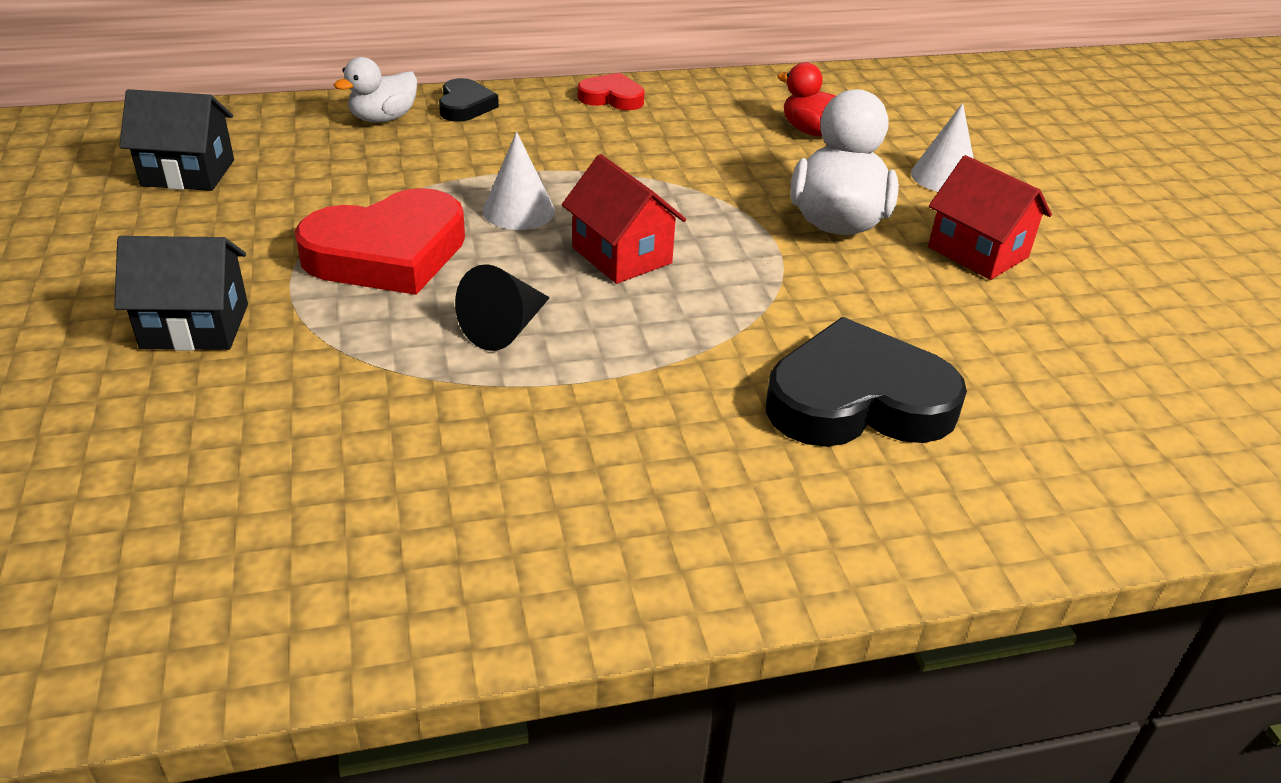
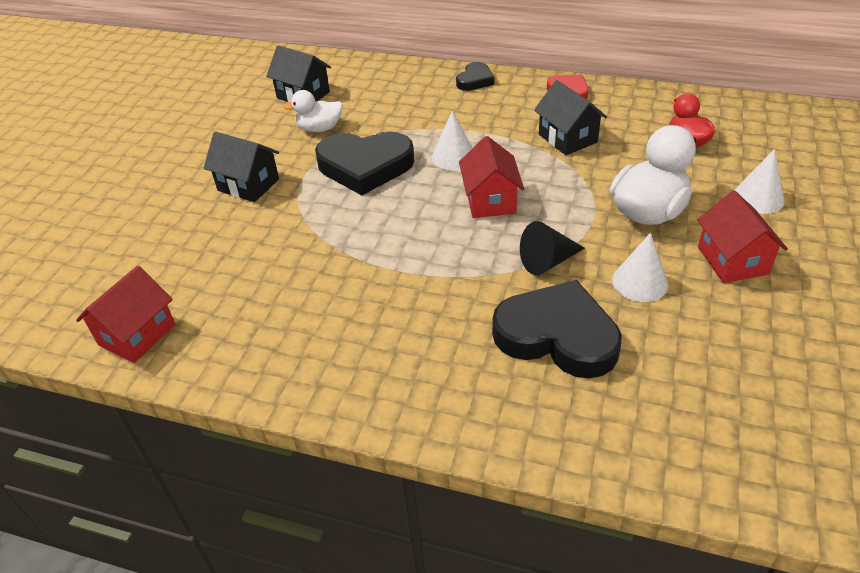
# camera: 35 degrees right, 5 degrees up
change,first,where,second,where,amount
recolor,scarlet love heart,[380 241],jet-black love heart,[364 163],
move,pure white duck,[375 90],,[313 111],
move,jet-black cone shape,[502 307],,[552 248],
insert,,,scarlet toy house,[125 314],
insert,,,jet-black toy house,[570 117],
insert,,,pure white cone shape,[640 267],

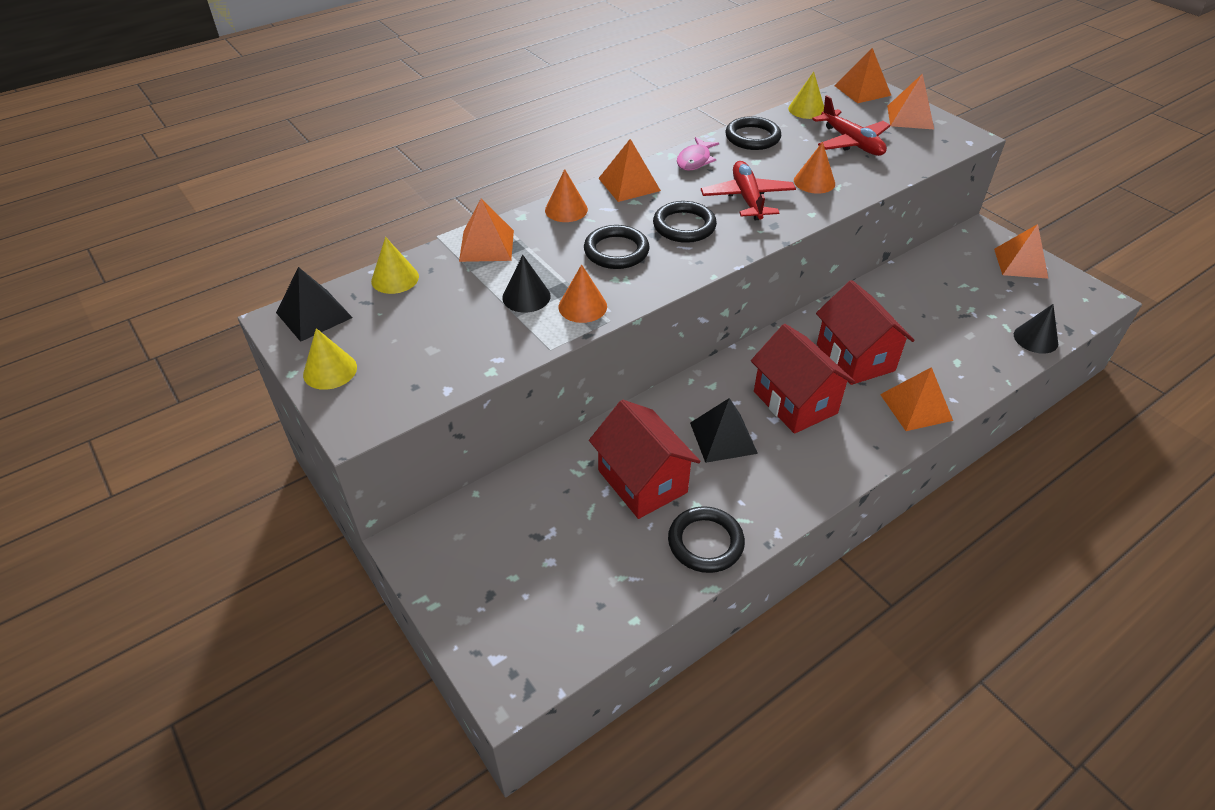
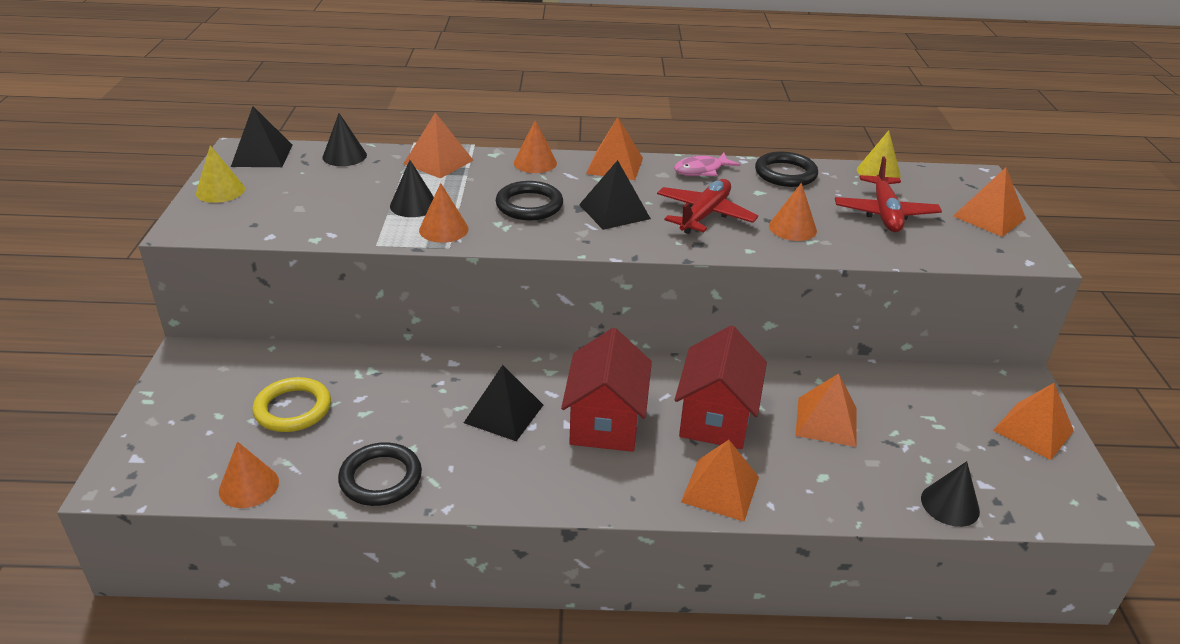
# camera: 35 degrees right, 10 degrees down
change,first,where,second,where,amount
recolor,bright yellow cone shape,[395 265],jet-black cone shape,[344 139],
delete,scarlet toy house,[645 459],,,
replace,jet-black ring,[685 222],jet-black pyramid,[615 195],
move,bright orange pyramid,[863 75],,[826 410],
insert,,,bright orange cone shape,[249 474],
insert,,,bright yellow ring,[291 404],

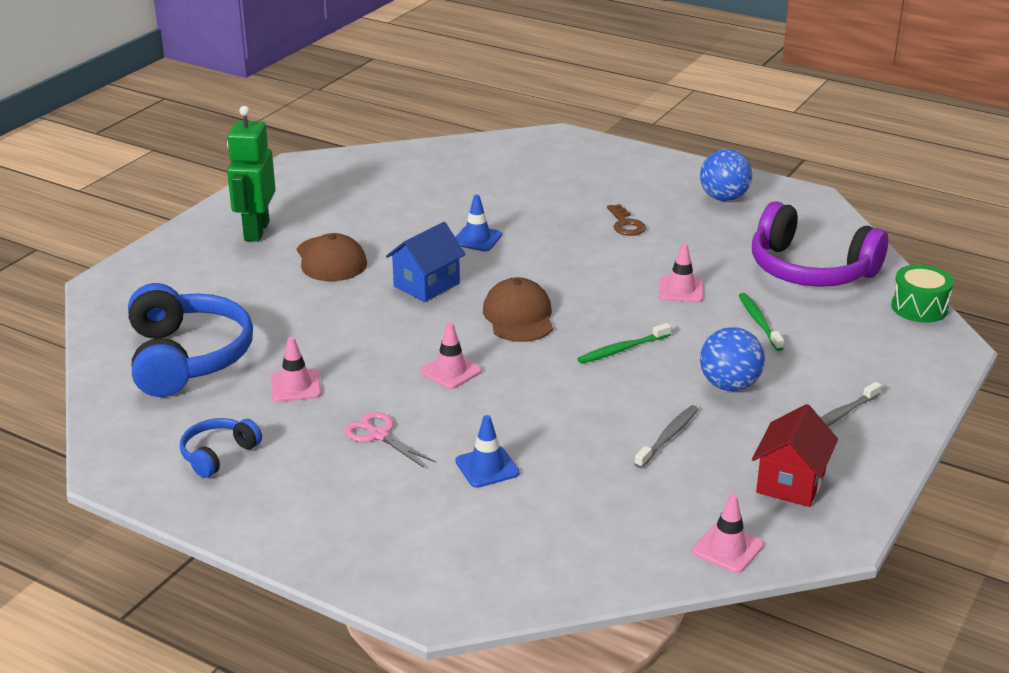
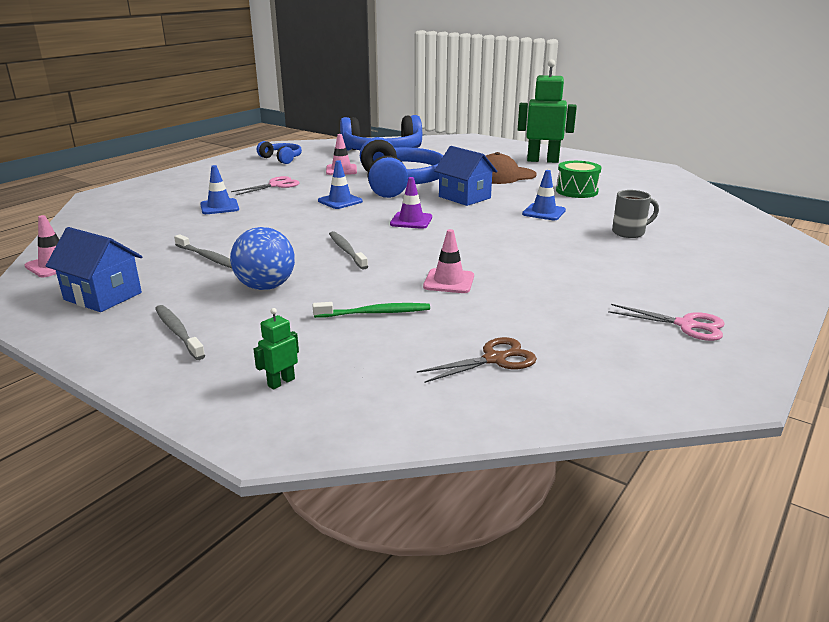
# camera: 95 degrees right, 5 degrees down
change,first,where,second,where,amount
recolor,rose-pink traffic cone,[451 355],cobalt traffic cone,[340 184],
replace,dark brown baseball cap,[518 309],purple traffic cone,[411 203],
recolor,leaf-green toothbrush,[624 343],ash-grey toothbrush,[348 250],
delete,dark brown latchkey,[626 220],,,
replace,cobalt play ball,[726 175],rose-pink scissors,[666 322],
replace,purple headphones,[820 244],dark brown scissors,[477 360],
recolor,scarlet toy house,[795 455],cobalt toy house,[94 269],
move,leaf-green drum,[922 293],,[578 179],
insert,,,leaf-green robot figure,[276 349],
insert,,,cobalt headphones,[401 167],
insert,,,ash-grey coffee mug,[635 214],

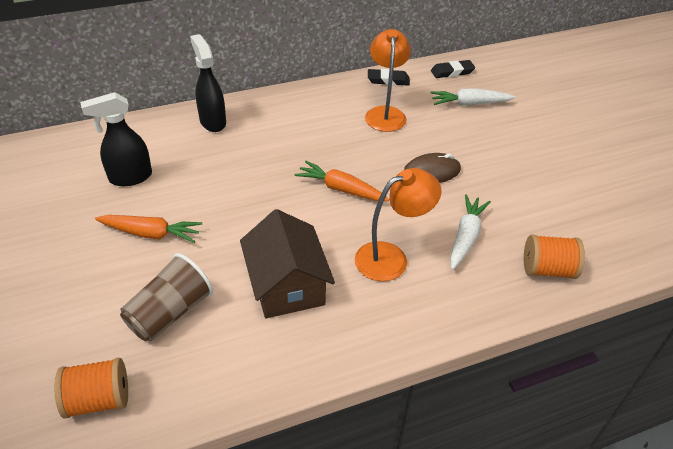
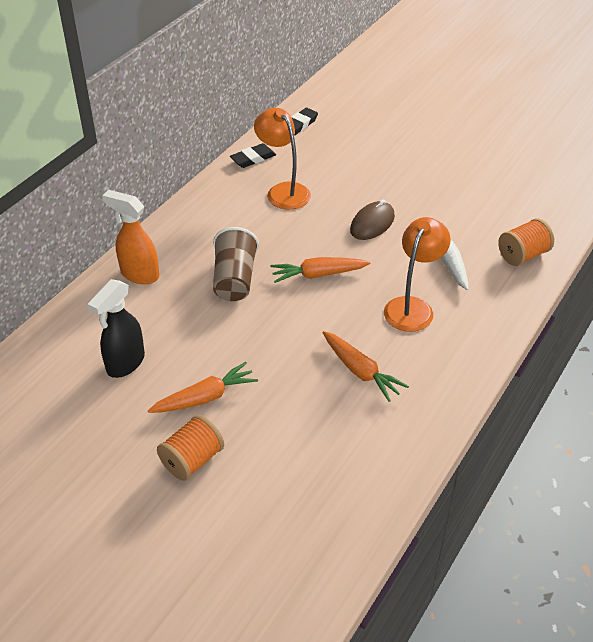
# camera: 35 degrees left, 0 degrees up
change,first,where,second,where,amount
move,bright orange spool,[91 388],,[190 448],
move,dark brown cup,[166 297],,[236 264],
recolor,jet-black spray bottle,[208 83],bright orange spray bottle,[130 237],
replace,dark brown toy house,[287 263],bright orange toy carrot,[365 366],
delete,pure white toy carrot,[472 97],,,

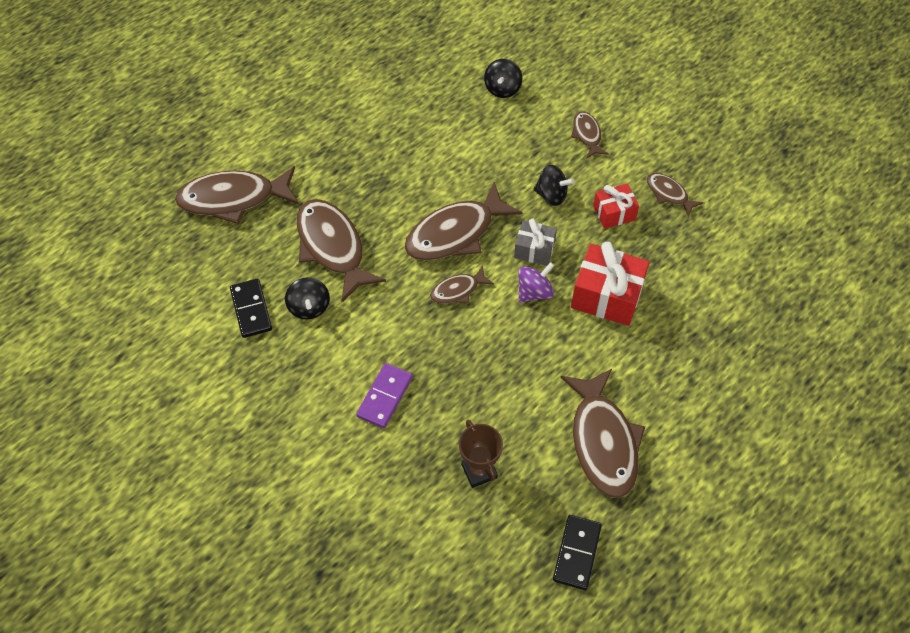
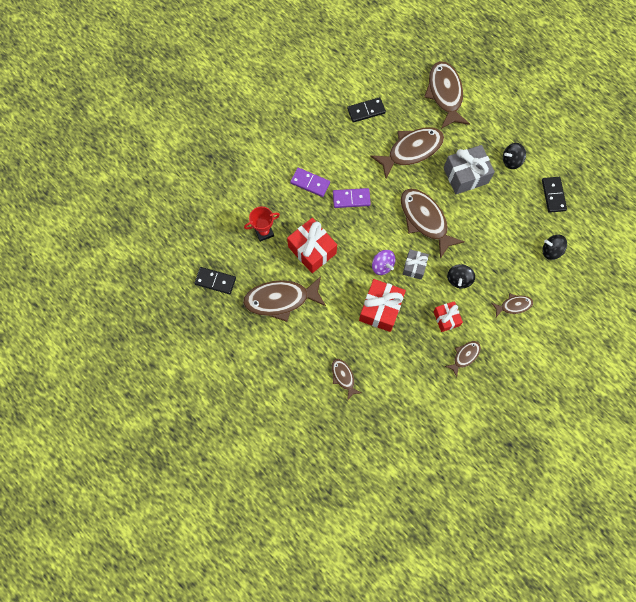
# camera: 90 degrees right, 15 degrees up
change,first,where,second,where,amount
move,jet-black whirligig,[307 298],,[514 156],
move,dark brown toy fish,[462 284],,[346 379],
recolor,dark brown trophy,[481 453],scarlet trophy,[262 224],
insert,,,scarlet wrapped gift,[312 245],
insert,,,purple domino,[352 198],
insert,,,ash-grey wrapped gift,[469 170],
insert,,,jet-black domino,[554 195],

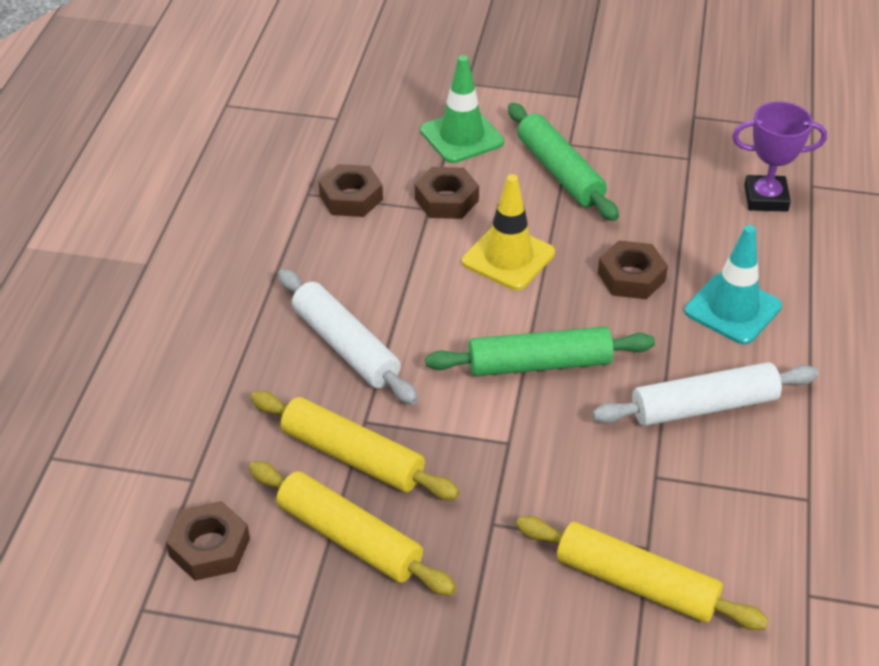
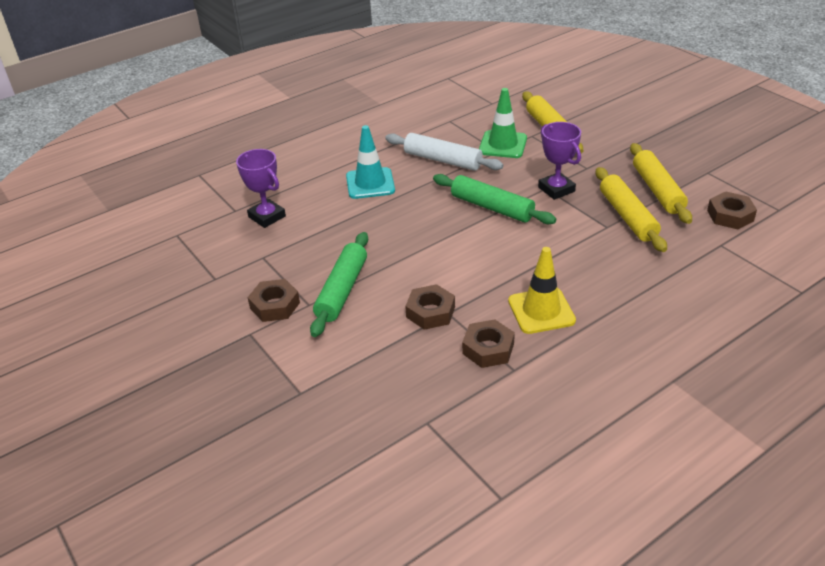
# camera: 135 degrees left, 5 degrees down
change,first,where,second,where,amount
delete,pure white pastry roller,[348 337],,,
move,leaf-green traffic cone,[462 109],,[503 123],
move,bright yellow traffic cone,[508 232],,[542 290],
move,dark brown nut,[633 269],,[274 300],
insert,,,purple trophy,[559 161],

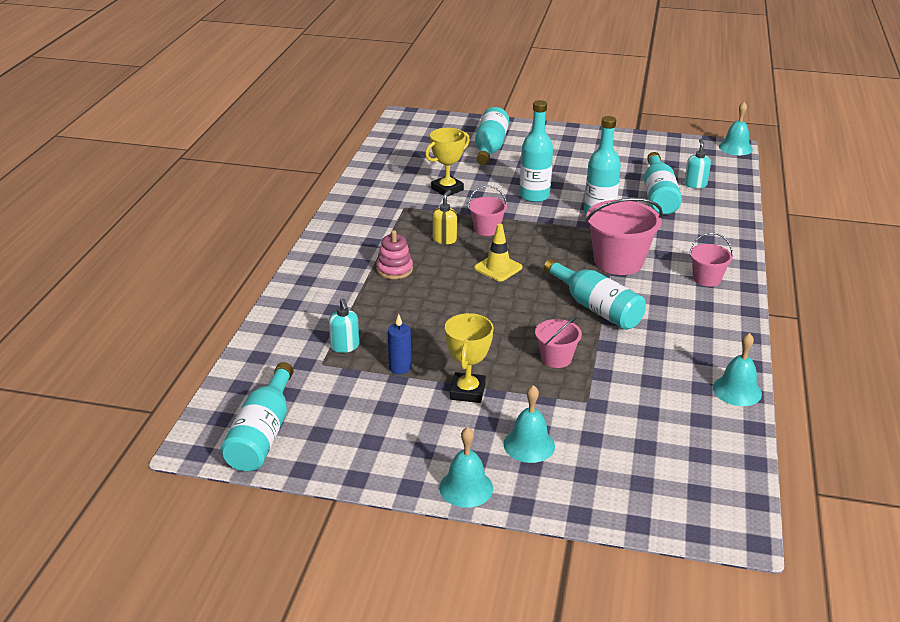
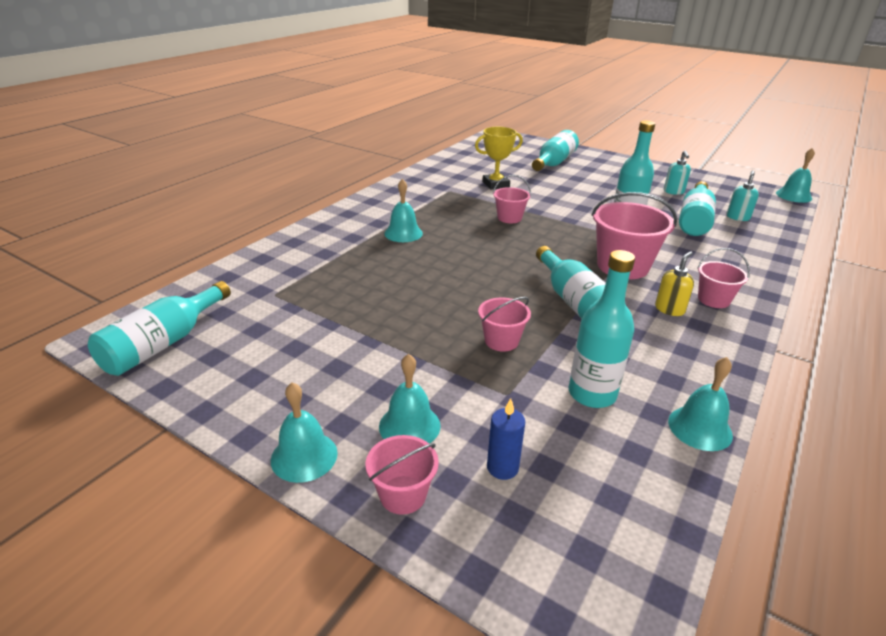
# camera: 20 degrees right, 0 degrees up
change,first,where,second,where,amount
move,teal soap pump,[344 325],,[677 172],
replace,rose-pink stacking toy,[394 254],teal hand bell,[403 210],
move,cobalt wax candle,[399 344],,[506 439],
move,bright yellow soap pump,[444 217],,[674 283],
delete,bright yellow trophy,[469 358],,,
delete,bright yellow traffic cone,[498 252],,,
move,teal bottle,[536 151],,[601 329],
insert,,,rose-pink sand bucket,[402 475],

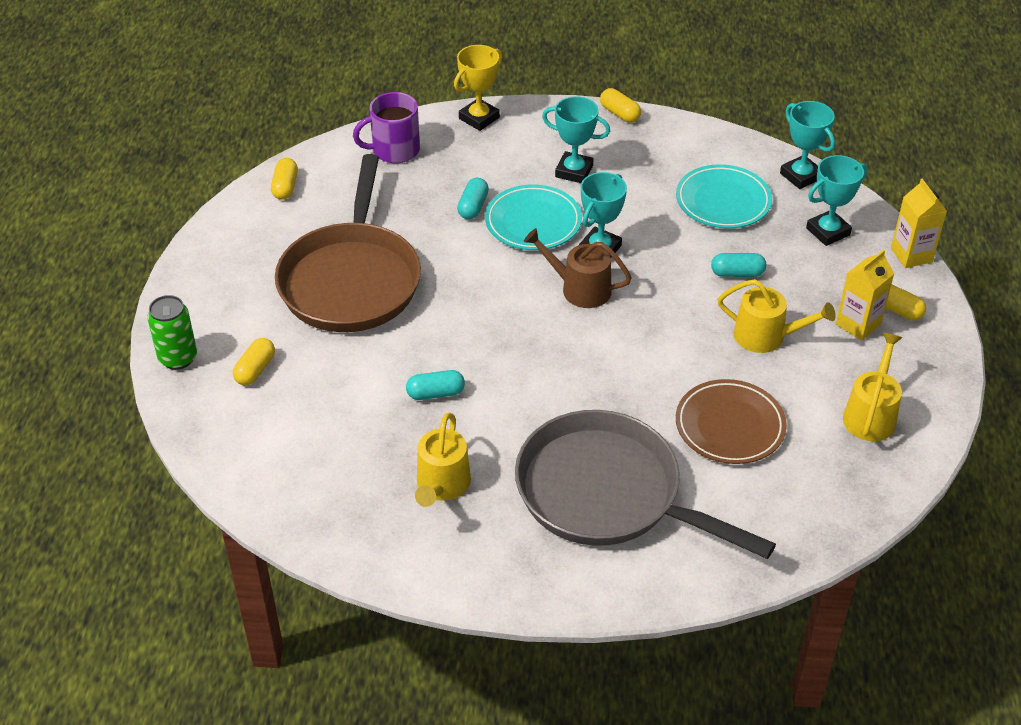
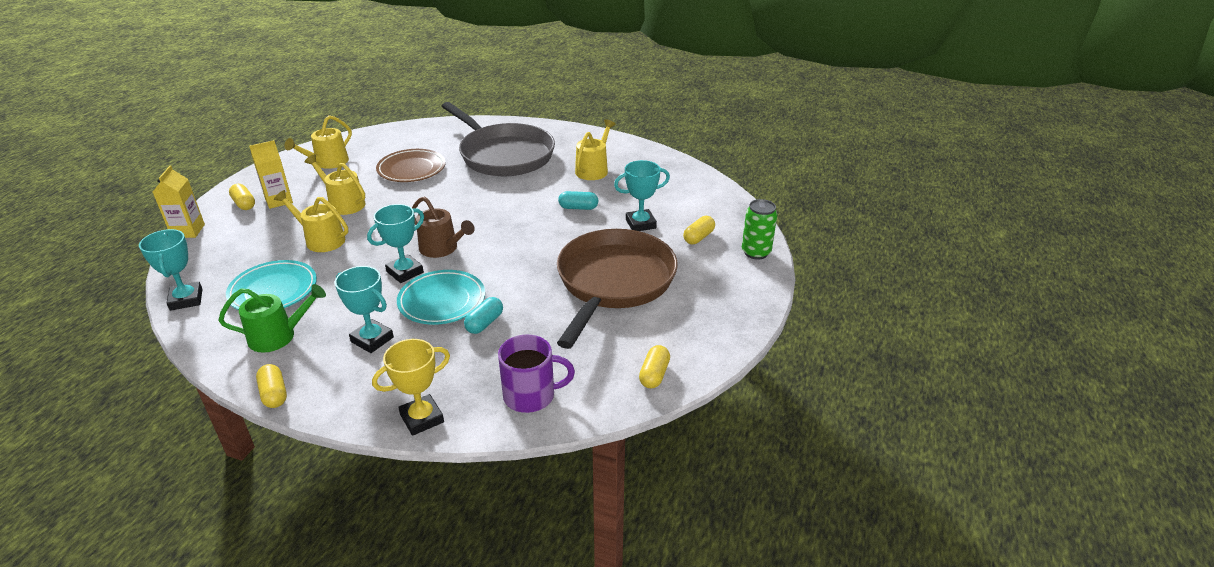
# camera: 165 degrees left, 10 degrees down
change,first,where,second,where,amount
replace,teal pill,[738 265],bright yellow watering pot,[311 221],
move,teal trophy,[837 200],,[642 195],
insert,,,leaf-green watering pot,[272 318],

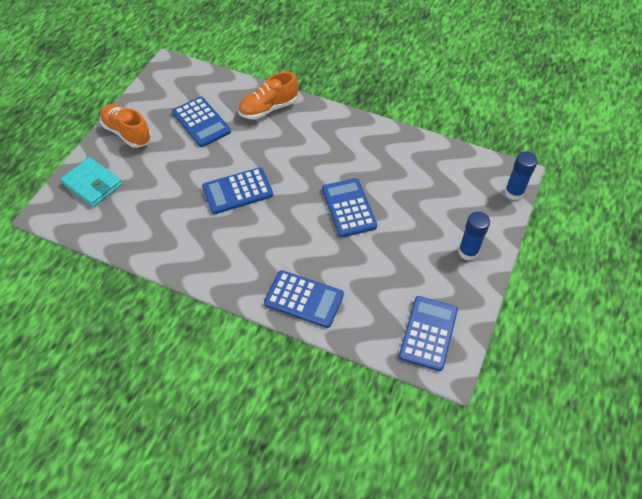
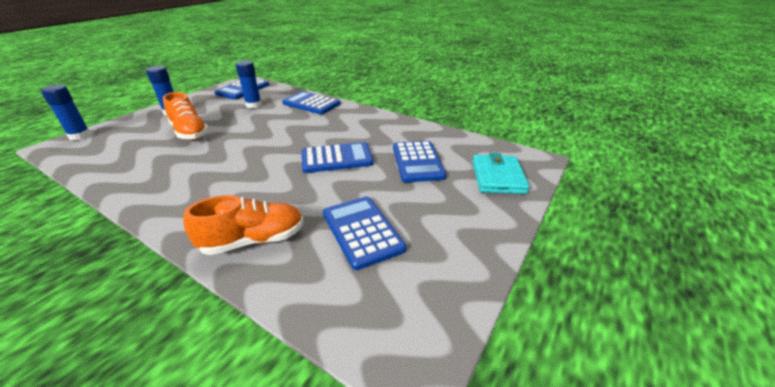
# camera: 170 degrees left, 20 degrees down
change,first,where,second,where,amount
rotate,teal billfold,[91 182],,[500 173],45 degrees clockwise
move,bright orange lace-up shoe,[125 126],,[186 116],
move,cobalt calculator,[349 207],,[419 162],
insert,,,cobalt glue stick,[248 84],

